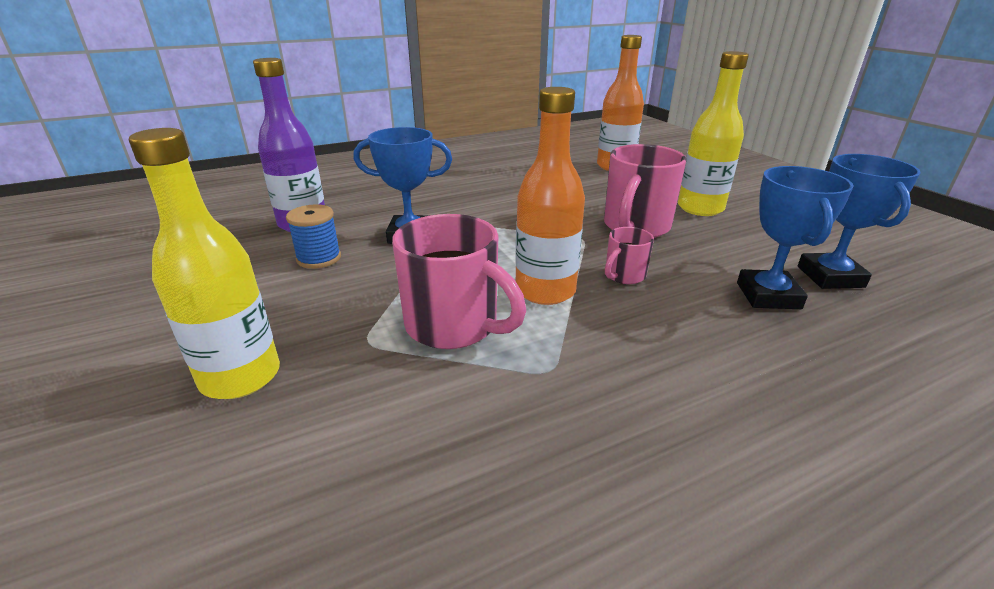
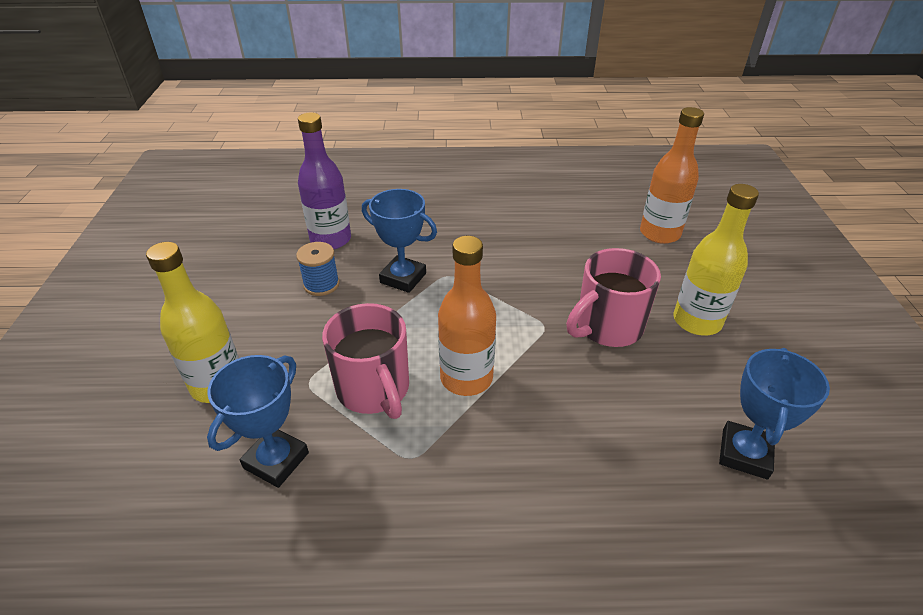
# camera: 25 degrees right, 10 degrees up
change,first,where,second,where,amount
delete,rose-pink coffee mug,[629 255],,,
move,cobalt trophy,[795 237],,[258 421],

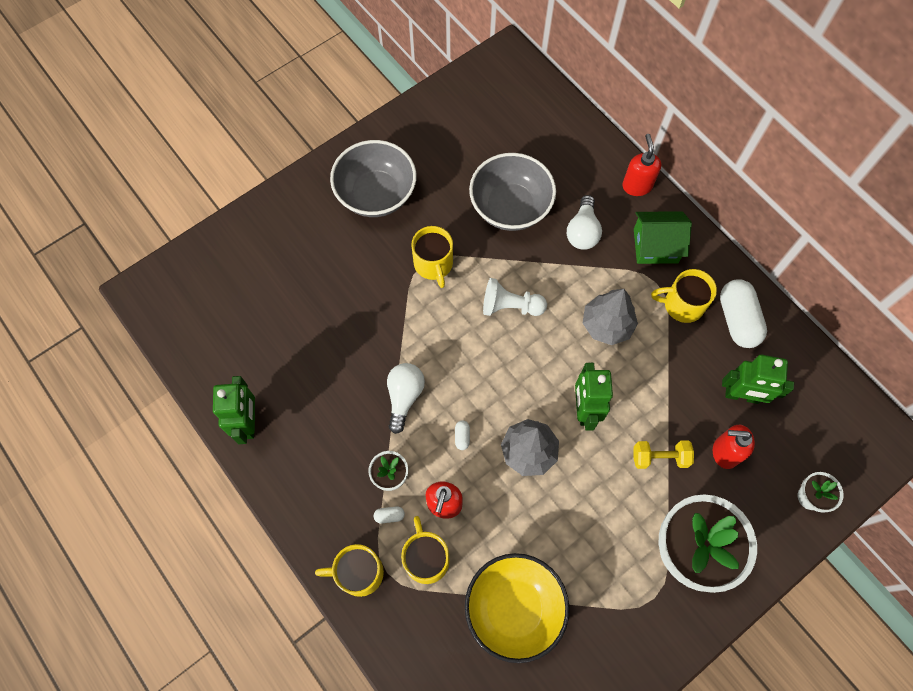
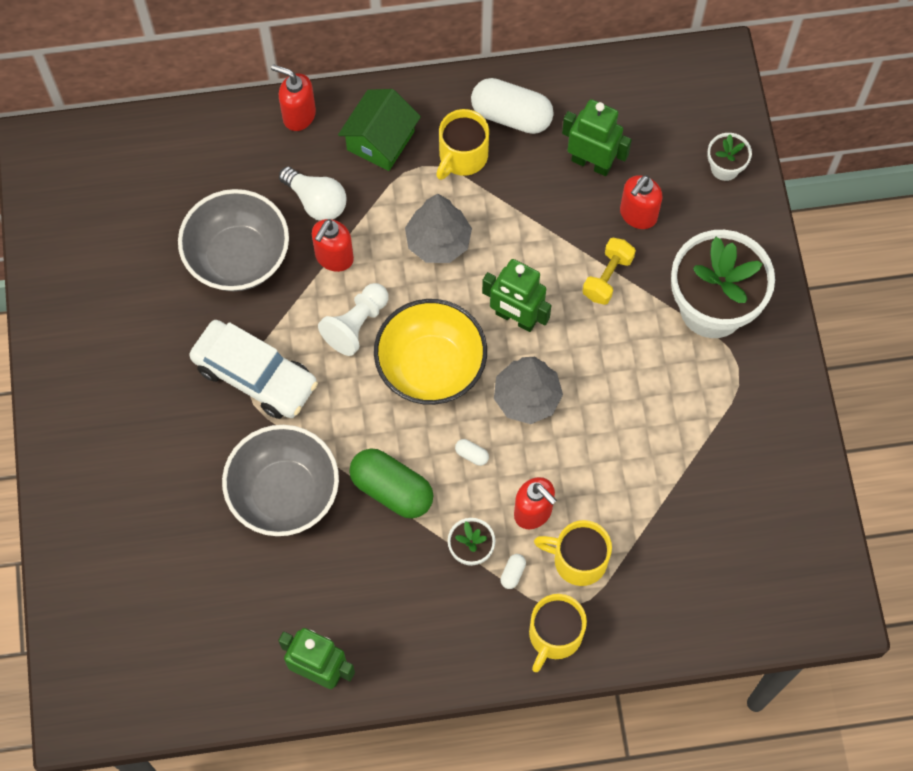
# camera: 60 degrees left, 0 degrees up
change,first,where,second,where,amount
move,ash-grey deep dish,[373 178],,[280 480],
replace,pure white lightbulb,[406 398],leaf-green pill,[391 483],
replace,bright yellow coffee mug,[432 257],pure white car,[253 369],
move,bright yellow deep dish,[517 608],,[430 352],
rotate,leaf-green robot figure,[758 379],,[597 137],105 degrees counterclockwise
insert,,,scarlet soap pump,[333 245],

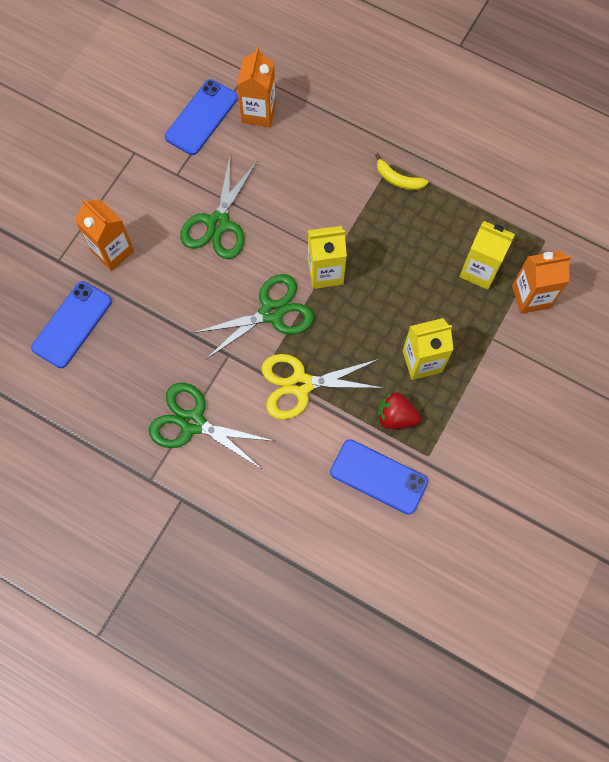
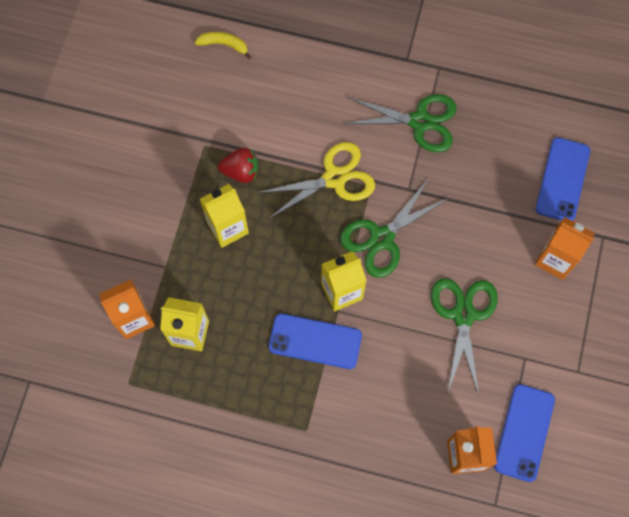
# camera: 165 degrees right, 0 degrees up
change,first,where,second,where,amount
move,cobalt phone,[379 477],,[315 341],
move,bright yellow toy banana,[401 171],,[223 45],

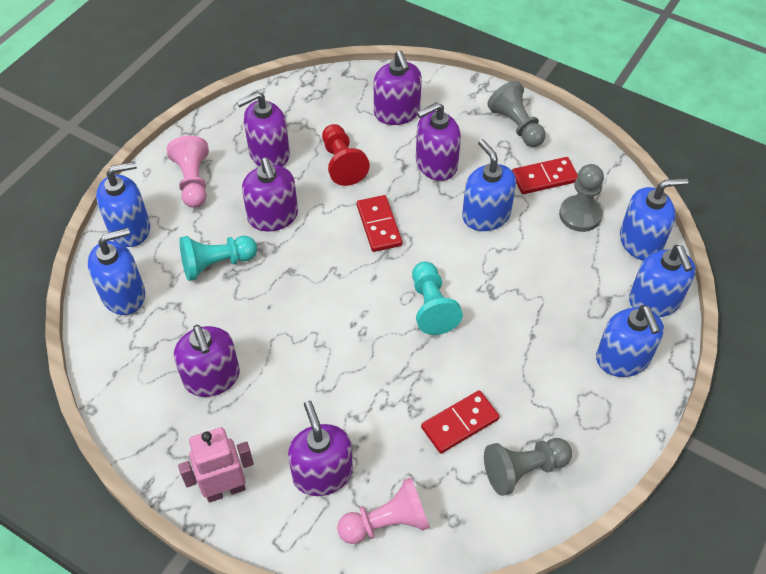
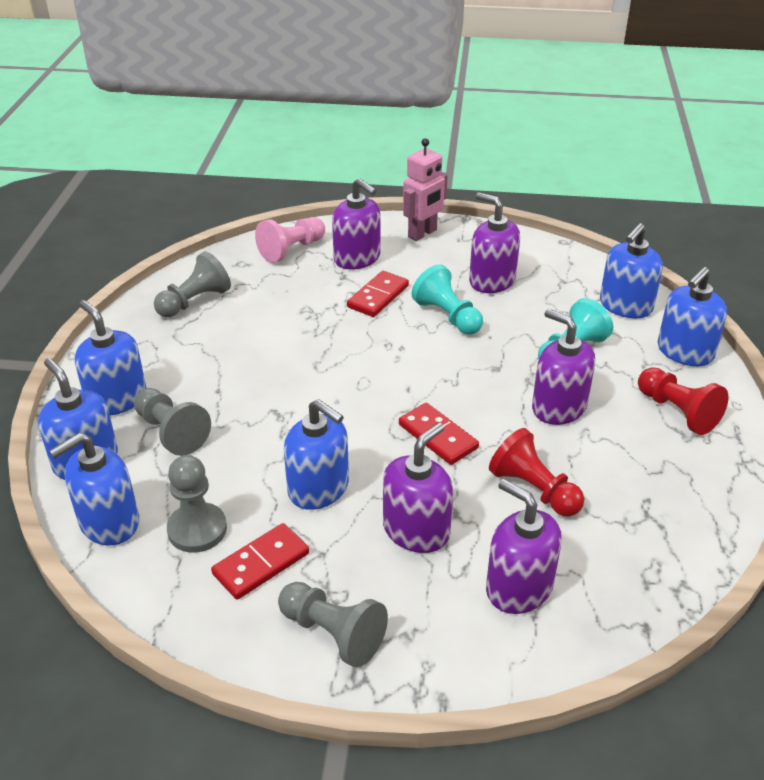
# camera: 155 degrees right, 15 degrees down
change,first,where,second,where,amount
recolor,rose-pink game pawn,[188 172],scarlet game pawn,[683 401],
delete,purple soap pump,[263 129],,,
move,teal game pawn,[437 298],,[447 299],
move,scarlet domino,[460 422],,[378 294],
insert,,,ash-grey game pawn,[172 422],

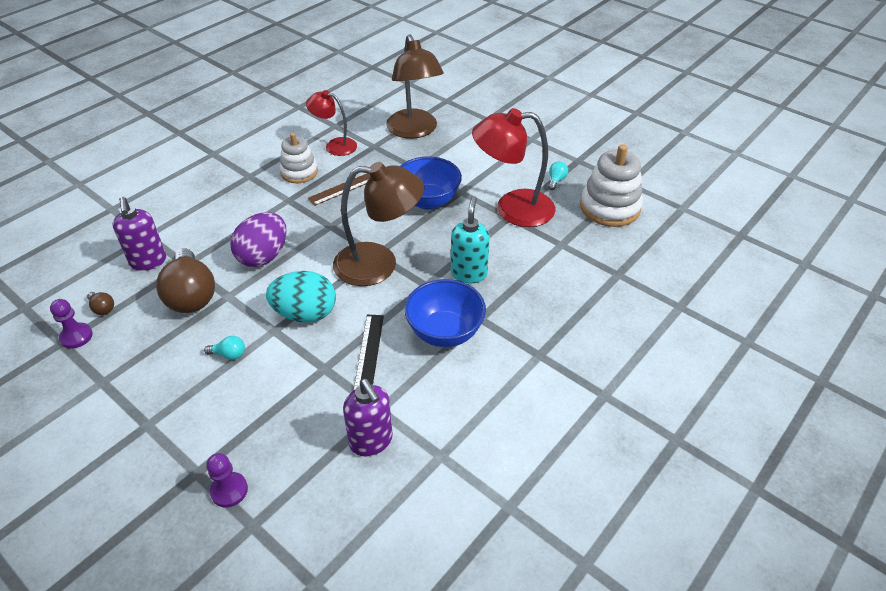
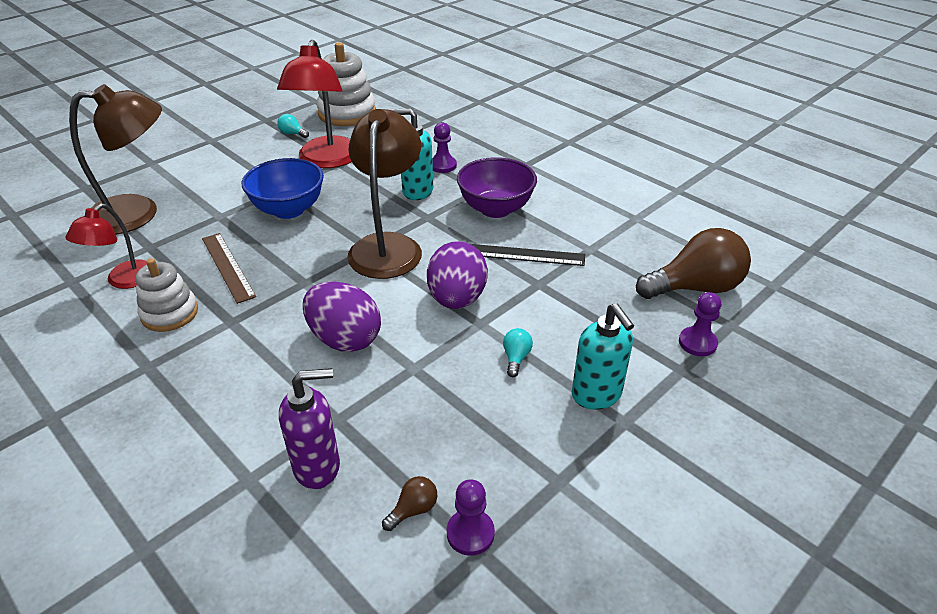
# camera: 85 degrees left, 5 degrees down
change,first,where,second,where,amount
move,dark brown lightbulb,[185 280],,[693 263],
recolor,teal egg shape,[301 297],purple egg shape,[457 275],
delete,purple soap pump,[368 418],,,
recolor,cobalt deep dish,[445 313],purple deep dish,[497 187],
insert,,,purple game pawn,[444 147],
insert,,,teal soap pump,[603 357],

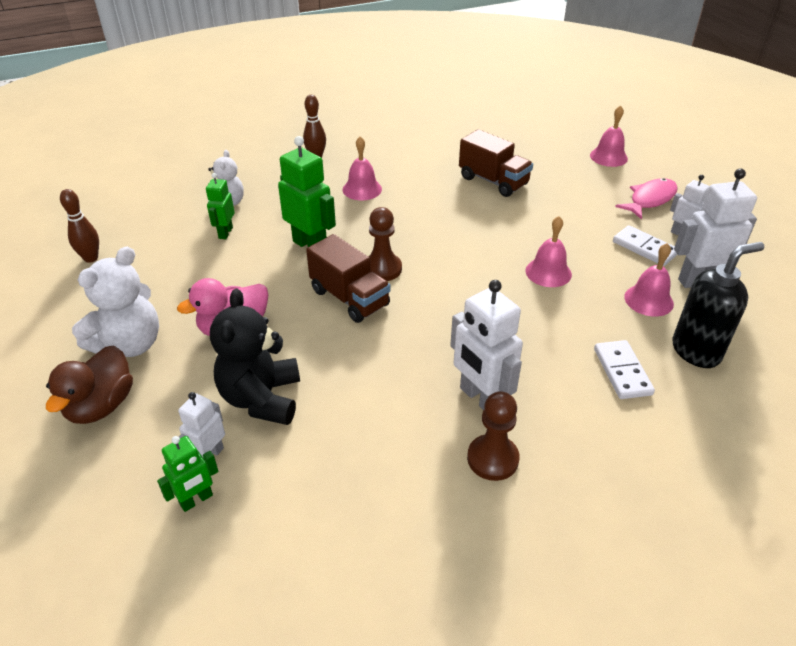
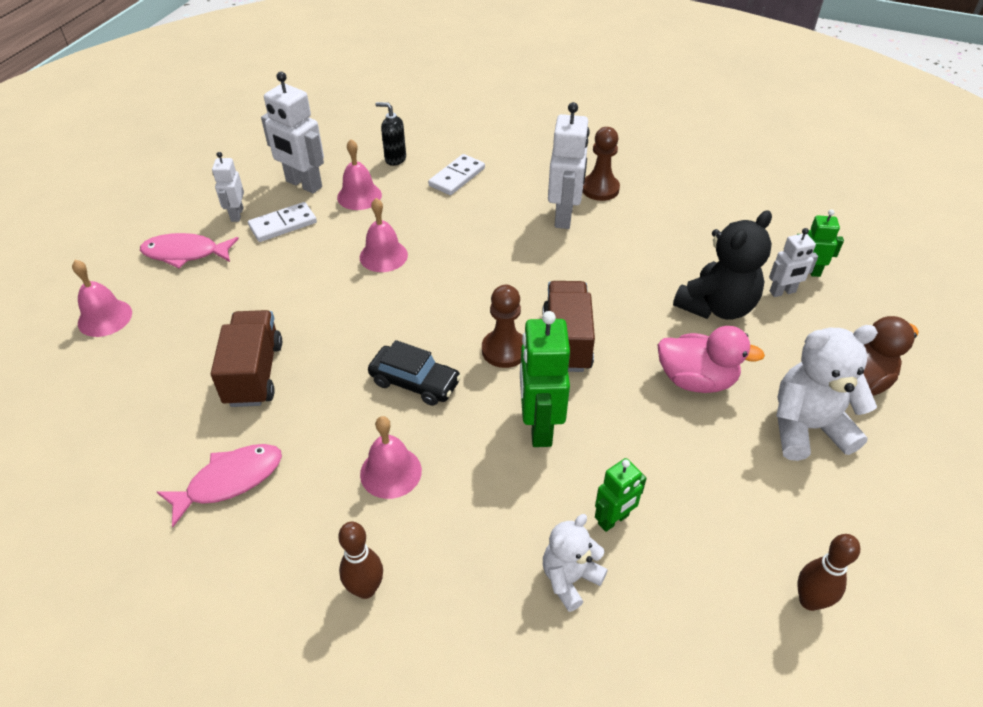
# camera: 135 degrees left, 5 degrees up
change,first,where,second,where,amount
rotate,pure white domino,[645 245],,[282 222],60 degrees clockwise
resize,jet-black soap pump,[718 305],,[390 134],x0.59
insert,,,rose-pink toy fish,[219 485],
insert,,,jet-black car,[414 373],

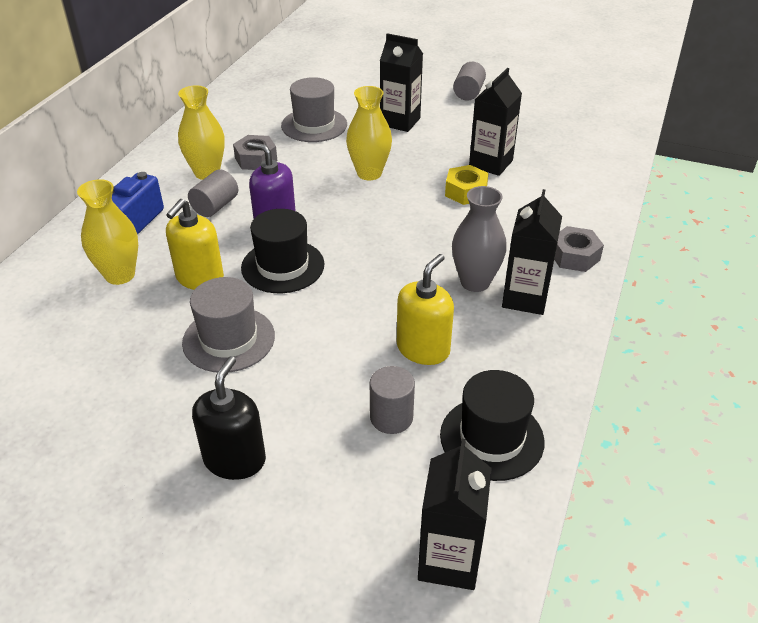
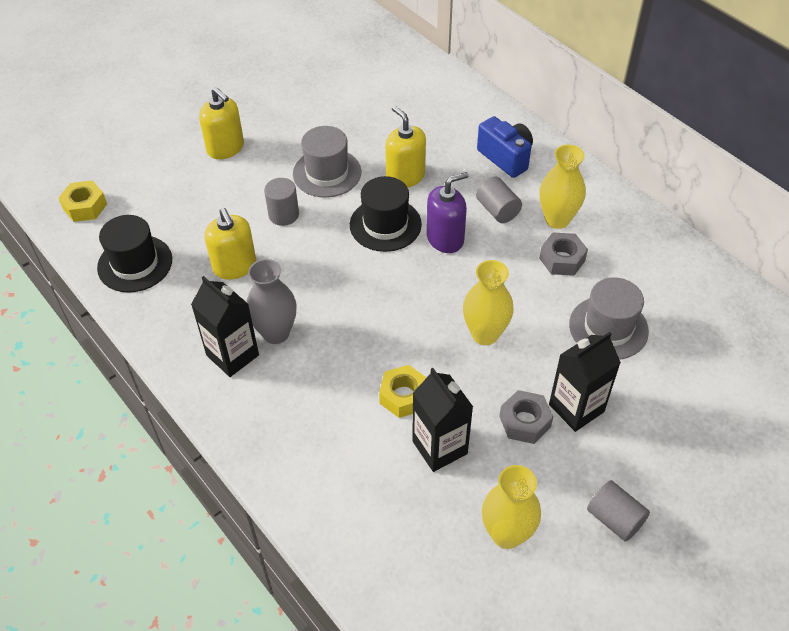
# camera: 120 degrees right, 10 degrees up
change,first,where,second,where,amount
move,bright yellow tall vase,[107 232],,[511 507],
recolor,jet-black soap pump,[229 418],bright yellow soap pump,[221 123],
move,ash-grey solid cylinder,[392 400],,[281 202],
replace,jet-black juice carton,[455 514],bright yellow nut,[82 201],
move,ash-grey nut,[579 249],,[526 417],

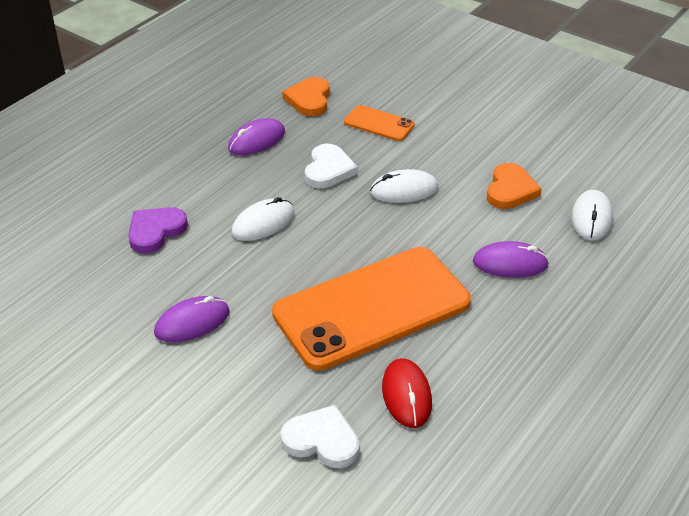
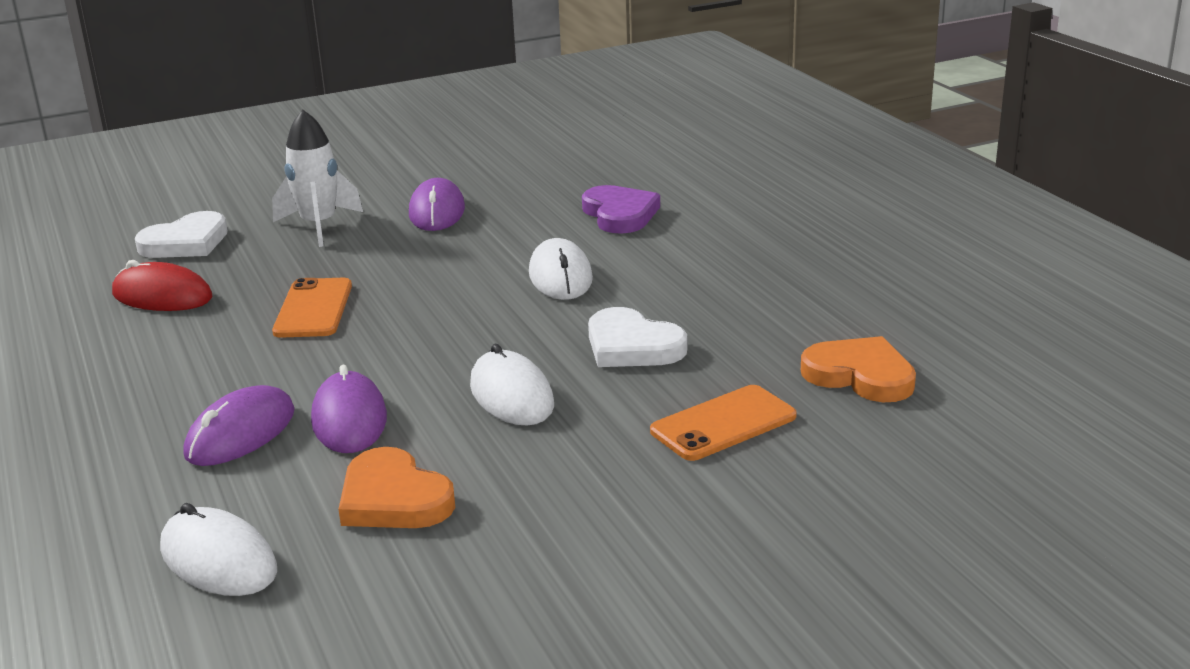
# camera: 120 degrees right, 15 degrees down
change,first,where,second,where,amount
move,purple mouse,[256 136],,[349 409],
resize,bright orange phone,[371 309],,[312 308],x0.44
rotate,pure white mouse,[404 186],,[512 384],45 degrees counterclockwise
insert,,,pure white toy rocket,[317 178],

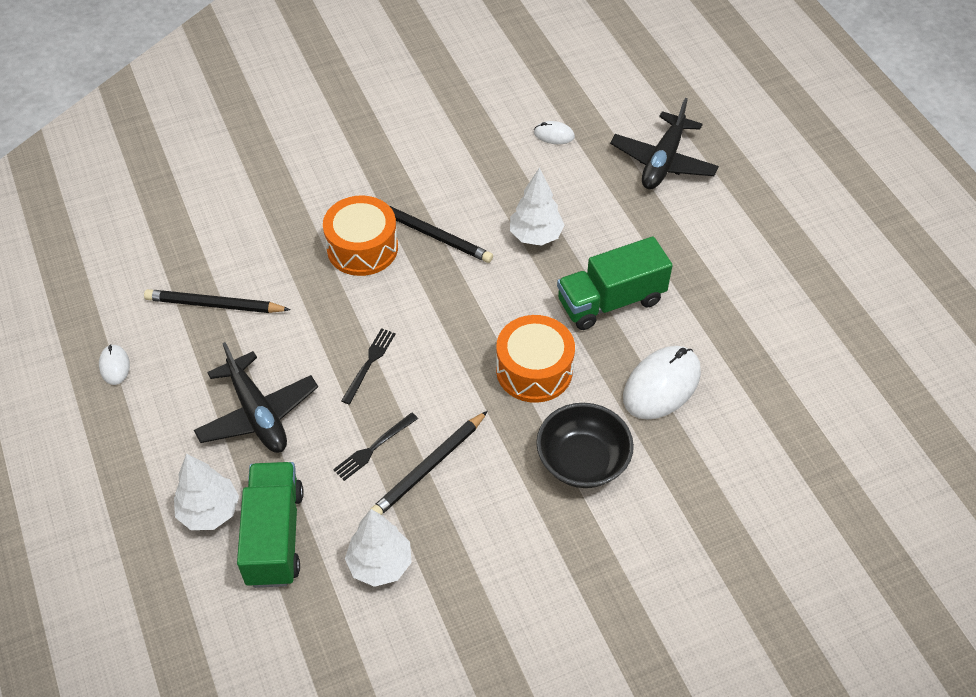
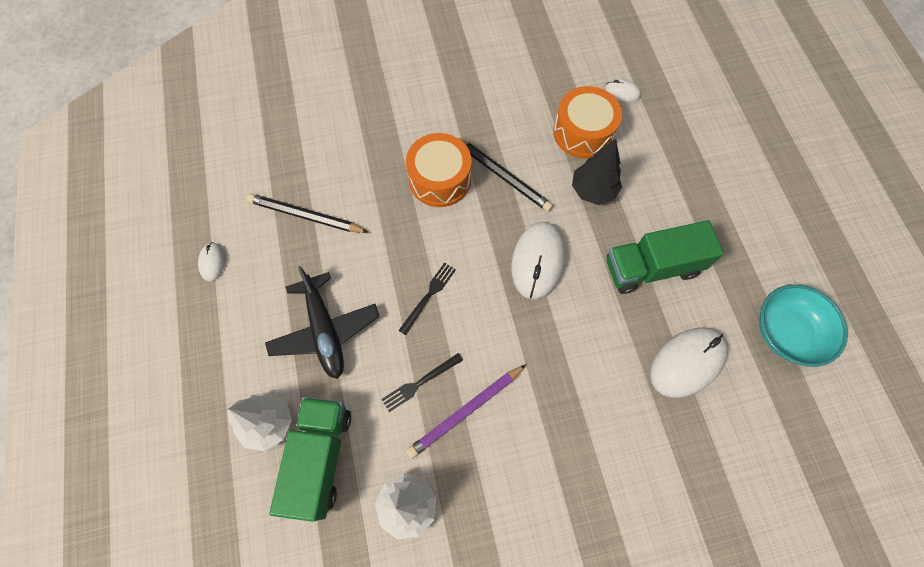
# camera: 10 degrees right, 15 degrees up
change,first,where,second,where,amount
recolor,jet-black wooden pencil,[429 463],purple wooden pencil,[466 411],
move,bright orange drum,[535 359],,[587 122],
recolor,pure white tree,[537 207],jet-black tree,[597 172],
delete,jet-black deep dish,[585 445],,,
delete,jet-black plane,[664 143],,,
insert,,,pure white mouse,[538 261],
insert,,,teal deep dish,[803 325],

